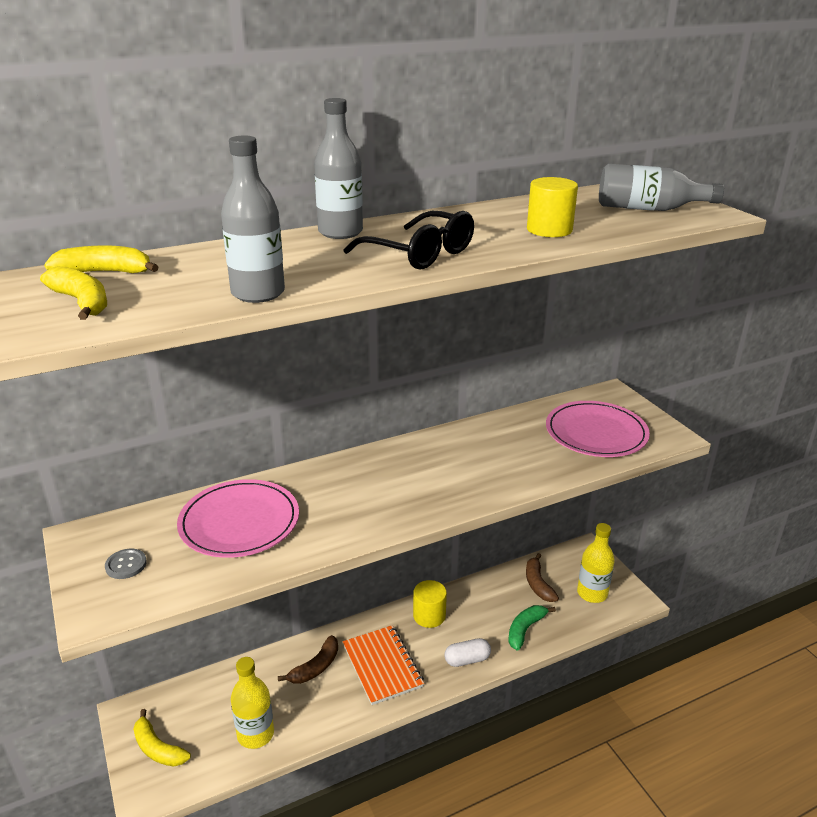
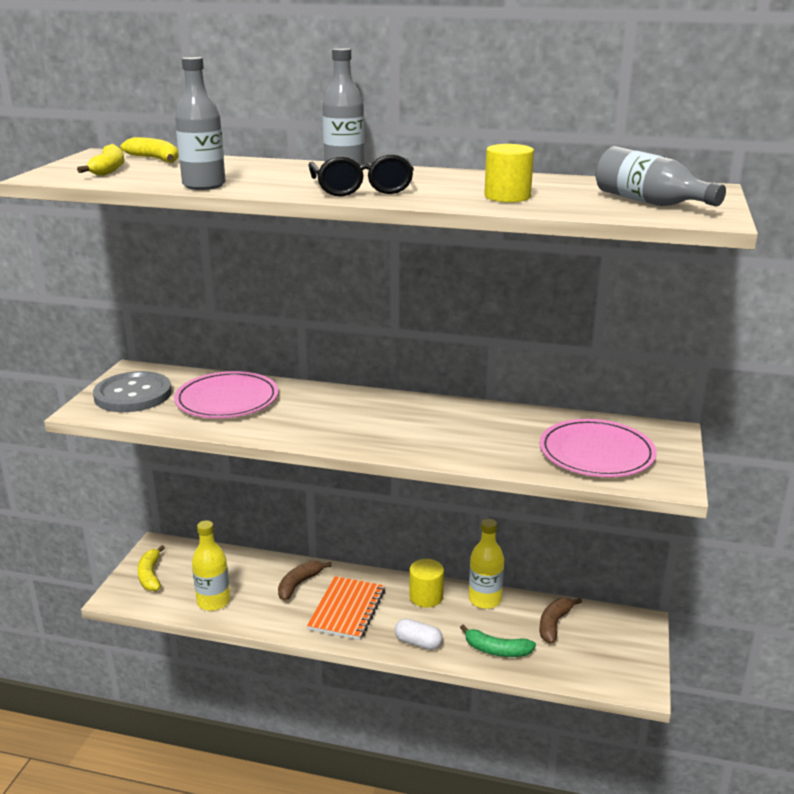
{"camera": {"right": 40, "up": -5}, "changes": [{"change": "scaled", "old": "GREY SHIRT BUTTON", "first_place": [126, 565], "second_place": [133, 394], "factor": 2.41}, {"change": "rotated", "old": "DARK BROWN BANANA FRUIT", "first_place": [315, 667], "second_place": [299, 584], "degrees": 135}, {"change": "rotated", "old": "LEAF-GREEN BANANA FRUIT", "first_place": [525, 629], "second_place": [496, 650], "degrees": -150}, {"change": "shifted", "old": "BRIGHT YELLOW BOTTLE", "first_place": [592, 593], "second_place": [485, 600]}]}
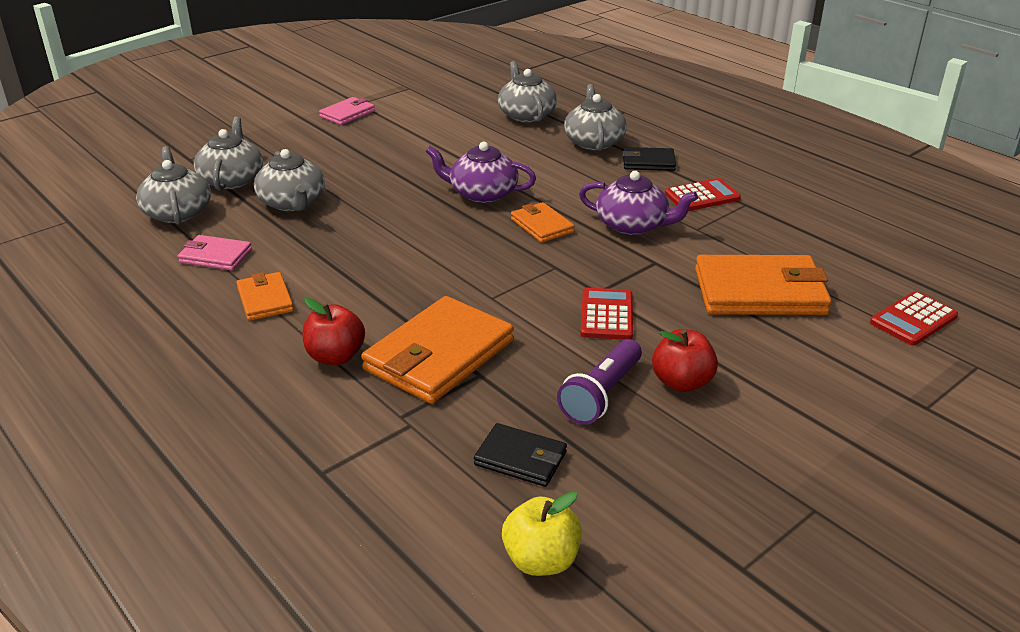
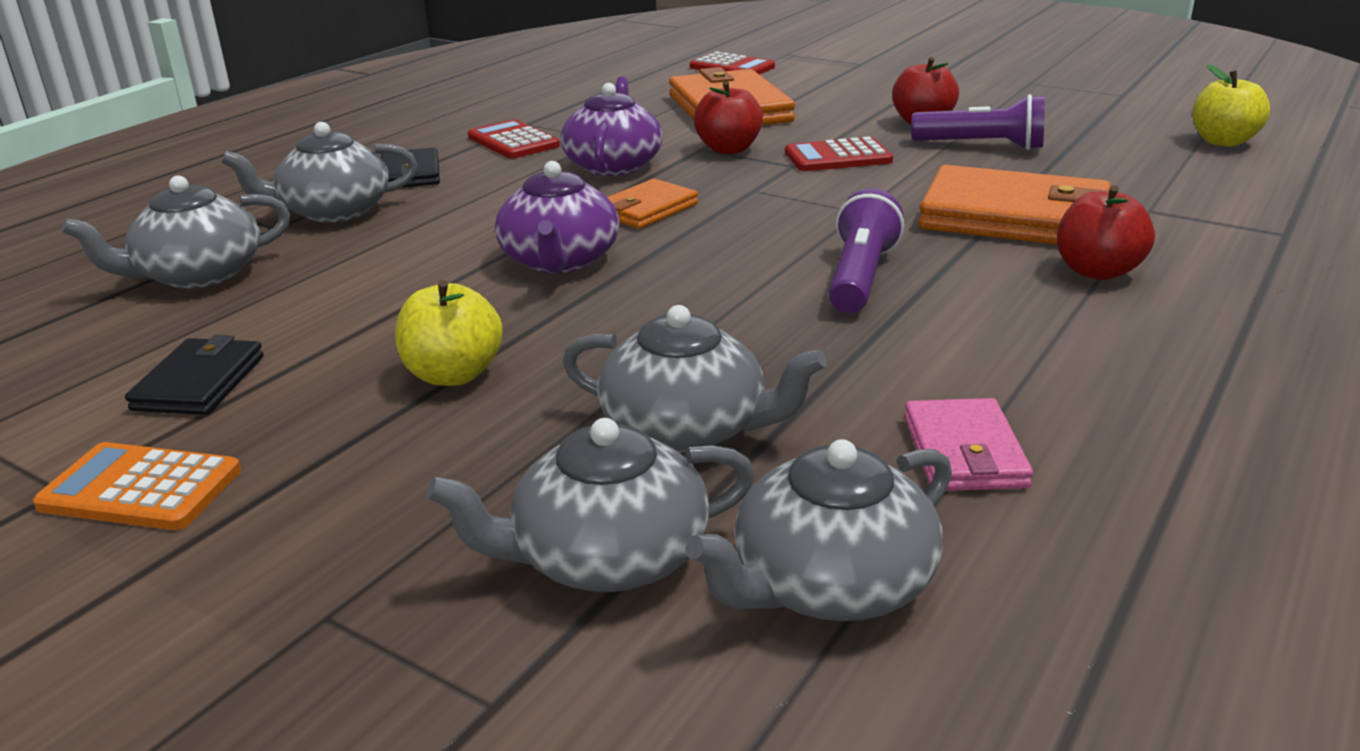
{"camera": {"right": -105, "up": -5}, "changes": [{"change": "gone", "old": "ORANGE-COLOURED WALLET", "first_place": [265, 299]}, {"change": "rotated", "old": "GREY TEA POT", "first_place": [292, 203], "second_place": [686, 428], "degrees": 60}, {"change": "swapped", "old": "PINK WALLET", "new": "ORANGE-COLOURED POCKET CALCULATOR", "first_place": [347, 114], "second_place": [141, 488]}, {"change": "shifted", "old": "JET-BLACK WALLET", "first_place": [521, 458], "second_place": [199, 383]}, {"change": "new", "new": "BRIGHT YELLOW APPLE", "second_place": [453, 374]}, {"change": "new", "new": "RED APPLE", "second_place": [728, 149]}, {"change": "new", "new": "VIOLET POCKET TORCH", "second_place": [860, 277]}]}
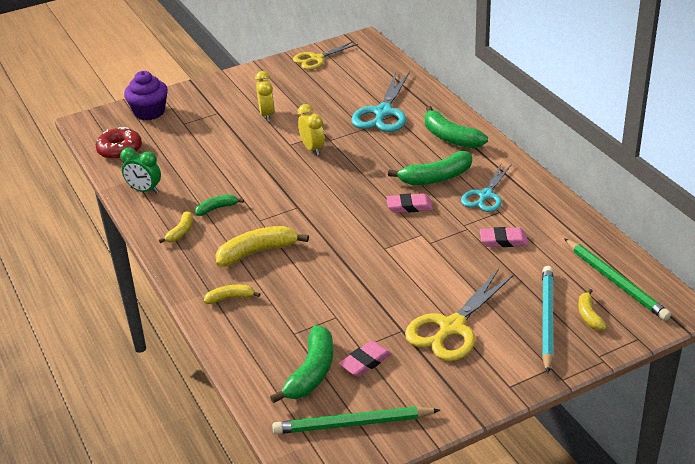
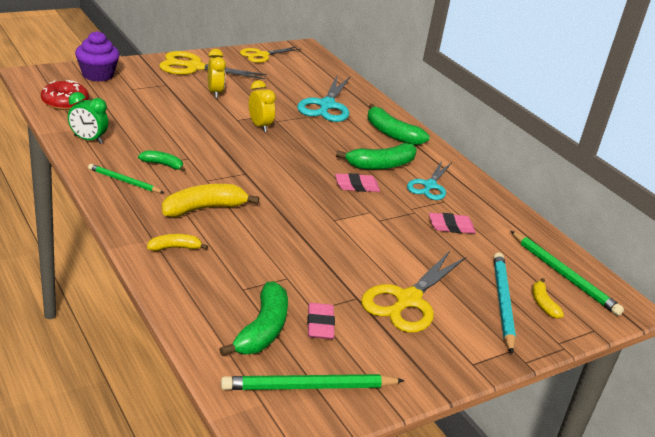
{"camera": {"right": -10, "up": -5}, "changes": [{"change": "swapped", "old": "BRIGHT YELLOW BANANA FRUIT", "new": "LEAF-GREEN LEAD PENCIL", "first_place": [181, 232], "second_place": [124, 181]}, {"change": "rotated", "old": "LEAF-GREEN BANANA FRUIT", "first_place": [217, 208], "second_place": [163, 165], "degrees": 45}, {"change": "rotated", "old": "PINK PENCIL ERASER", "first_place": [365, 362], "second_place": [320, 324], "degrees": -45}, {"change": "new", "new": "BRIGHT YELLOW SCISSORS", "second_place": [194, 67]}]}
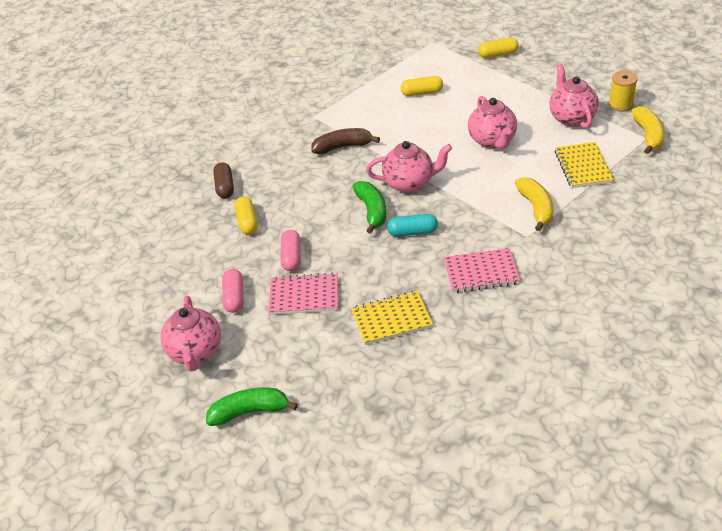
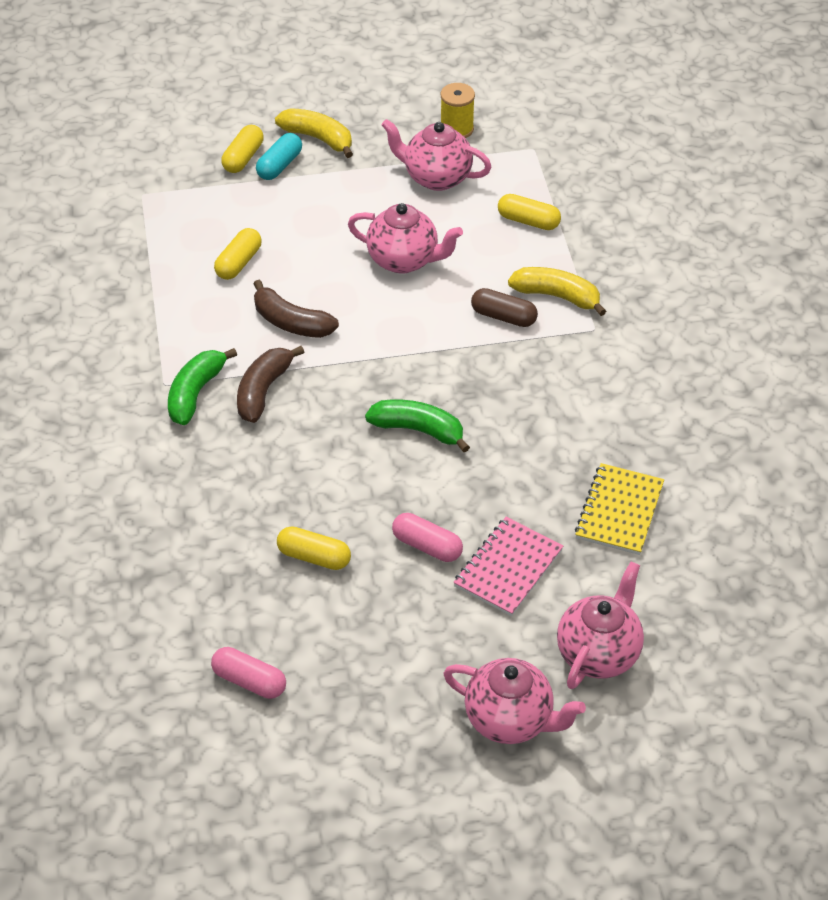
{"camera": {"right": -60, "up": 5}, "changes": [{"change": "shifted", "old": "LEAF-GREEN BANANA FRUIT", "first_place": [250, 411], "second_place": [195, 393]}, {"change": "shifted", "old": "DARK BROWN CAPSULE", "first_place": [225, 187], "second_place": [503, 317]}, {"change": "shifted", "old": "PINK CAPSULE", "first_place": [234, 297], "second_place": [249, 681]}, {"change": "shifted", "old": "PINK TEA POT", "first_place": [409, 183], "second_place": [598, 653]}, {"change": "shifted", "old": "AQUA CAPSULE", "first_place": [412, 232], "second_place": [279, 165]}, {"change": "gone", "old": "PINK EXERCISE BOOK", "first_place": [481, 272]}, {"change": "swapped", "old": "BRIGHT YELLOW EXERCISE BOOK", "new": "BRIGHT YELLOW CAPSULE", "first_place": [583, 167], "second_place": [528, 221]}, {"change": "shifted", "old": "BRIGHT YELLOW BANANA FRUIT", "first_place": [648, 135], "second_place": [318, 138]}, {"change": "new", "new": "DARK BROWN BANANA FRUIT", "second_place": [291, 322]}]}
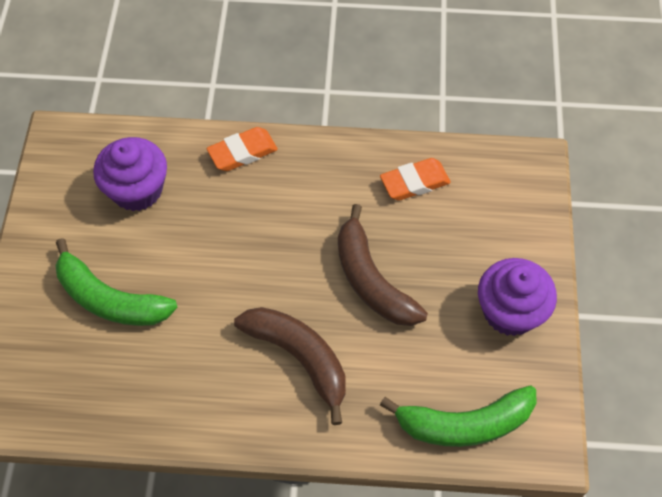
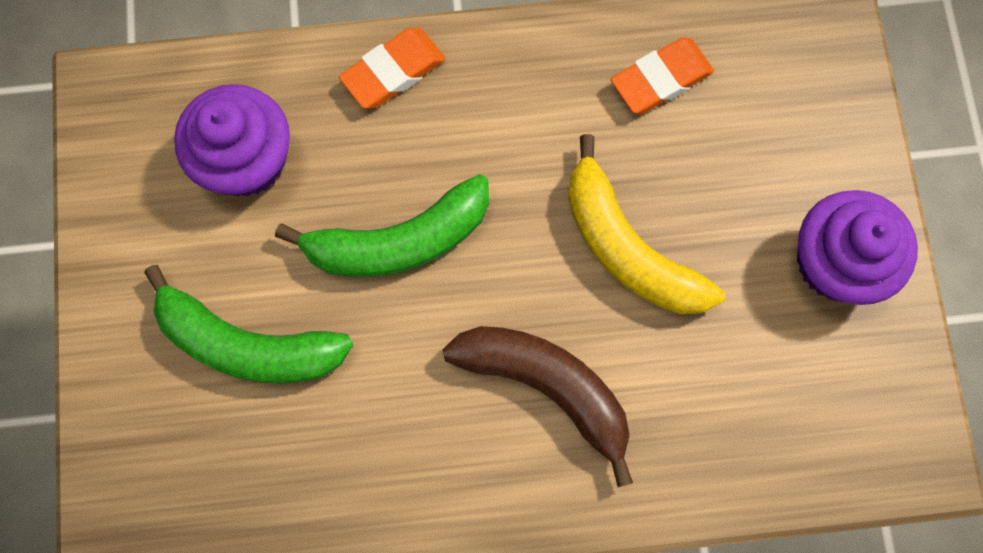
{"camera": {"right": -10, "up": 15}, "changes": [{"change": "repainted", "old": "DARK BROWN BANANA FRUIT", "new": "BRIGHT YELLOW BANANA FRUIT", "first_place": [372, 280], "second_place": [628, 247]}, {"change": "shifted", "old": "LEAF-GREEN BANANA FRUIT", "first_place": [464, 423], "second_place": [398, 240]}]}
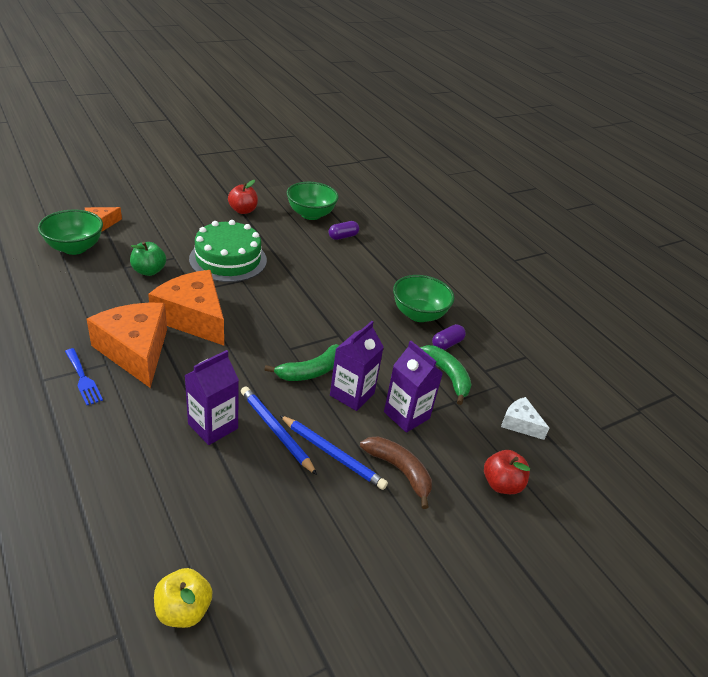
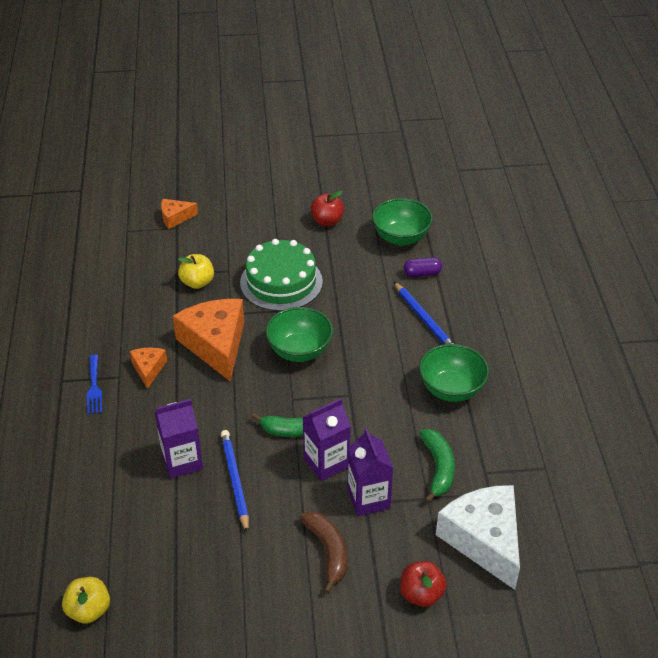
{"camera": {"right": 30, "up": 5}, "changes": [{"change": "shifted", "old": "LEAF-GREEN BOWL", "first_place": [75, 248], "second_place": [299, 351]}, {"change": "scaled", "old": "ORANGE-COLOURED PIECE OF CHEESE", "first_place": [135, 351], "second_place": [148, 369], "factor": 0.49}, {"change": "repainted", "old": "LEAF-GREEN APPLE", "new": "BRIGHT YELLOW APPLE", "first_place": [149, 271], "second_place": [197, 282]}, {"change": "shifted", "old": "COBALT LEAD PENCIL", "first_place": [332, 454], "second_place": [424, 319]}, {"change": "gone", "old": "VIOLET CAPSULE", "first_place": [447, 344]}, {"change": "scaled", "old": "WHITE PIECE OF CHEESE", "first_place": [520, 423], "second_place": [484, 540], "factor": 2.05}]}
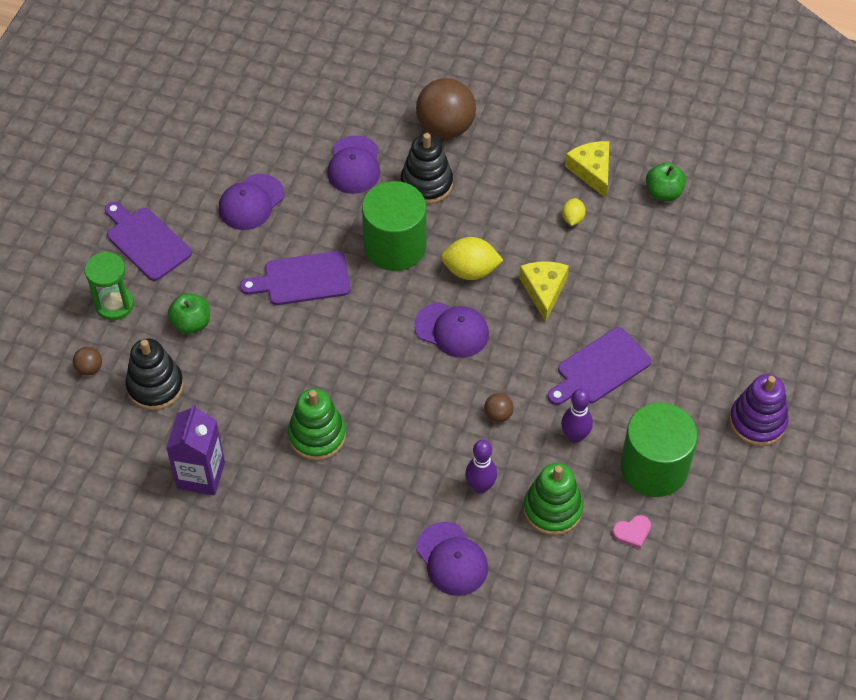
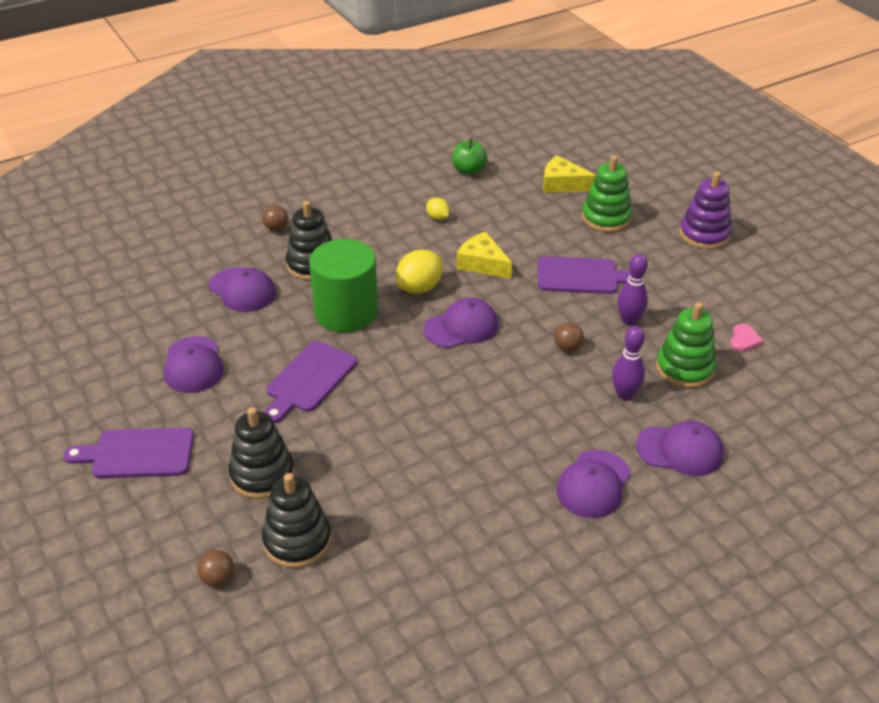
{"camera": {"right": -50, "up": -15}, "changes": [{"change": "gone", "old": "LEAF-GREEN SANDGLASS", "first_place": [114, 304]}, {"change": "gone", "old": "VIOLET JUICE CARTON", "first_place": [201, 475]}, {"change": "swapped", "old": "LEAF-GREEN APPLE", "new": "JET-BLACK RING STACKER", "first_place": [191, 323], "second_place": [262, 475]}, {"change": "shifted", "old": "LEAF-GREEN RING STACKER", "first_place": [317, 436], "second_place": [606, 218]}, {"change": "scaled", "old": "DARK BROWN SPHERE", "first_place": [445, 127], "second_place": [276, 228], "factor": 0.44}, {"change": "rotated", "old": "VIOLET BREAD BOARD", "first_place": [600, 368], "second_place": [582, 276], "degrees": -90}, {"change": "shifted", "old": "BRIGHT YELLOW PIECE OF CHEESE", "first_place": [592, 171], "second_place": [562, 184]}, {"change": "gone", "old": "LEAF-GREEN CYLINDER SHAPE", "first_place": [654, 468]}, {"change": "new", "new": "VIOLET PEAKED CAP", "second_place": [593, 484]}]}
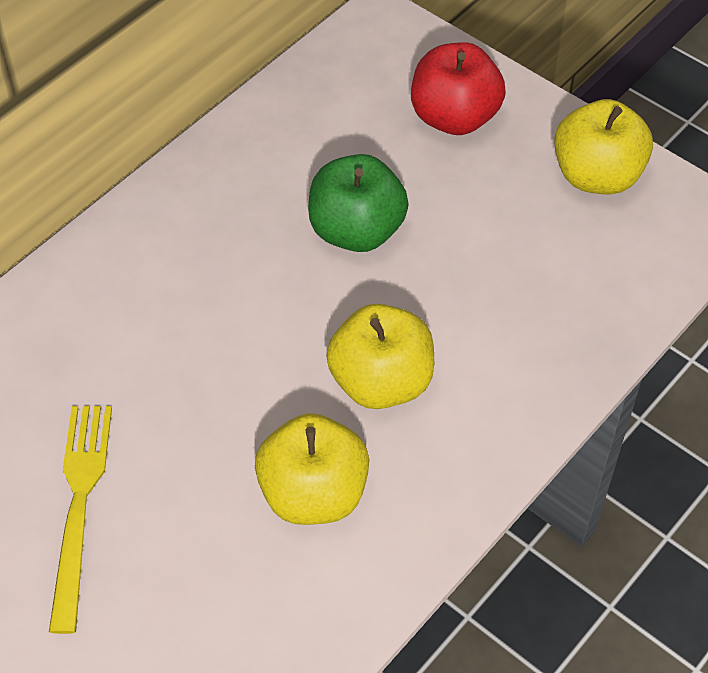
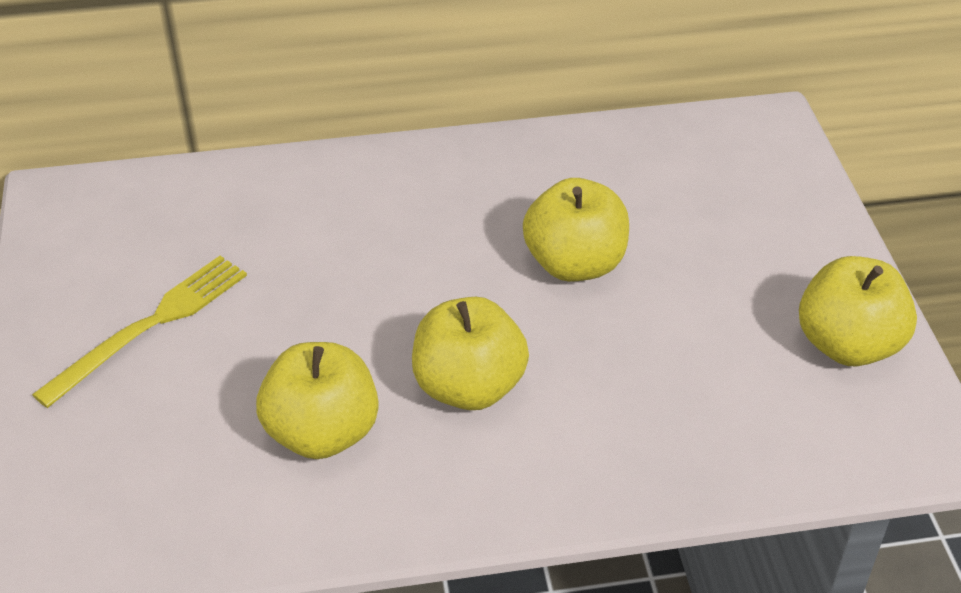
{"camera": {"right": 40, "up": -10}, "changes": [{"change": "repainted", "old": "LEAF-GREEN APPLE", "new": "BRIGHT YELLOW APPLE", "first_place": [356, 231], "second_place": [575, 264]}, {"change": "gone", "old": "RED APPLE", "first_place": [454, 117]}]}
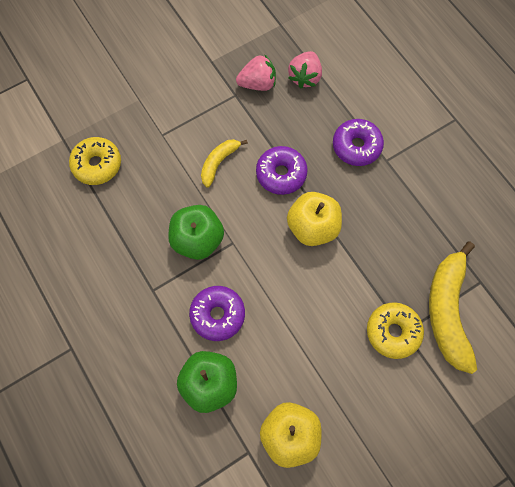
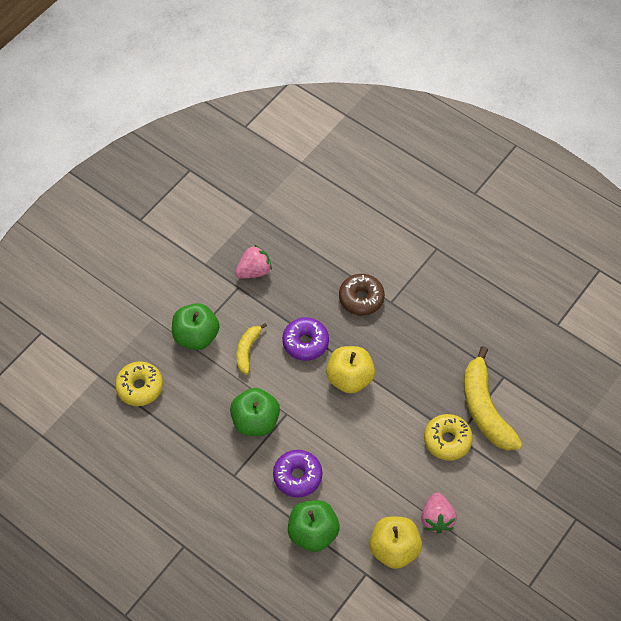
{"camera": {"right": -20, "up": -10}, "changes": [{"change": "shifted", "old": "PINK TOY STRAWBERRY", "first_place": [305, 77], "second_place": [437, 518]}, {"change": "repainted", "old": "VIOLET DONUT", "new": "DARK BROWN DONUT", "first_place": [356, 146], "second_place": [361, 298]}, {"change": "new", "new": "LEAF-GREEN APPLE", "second_place": [196, 336]}]}
